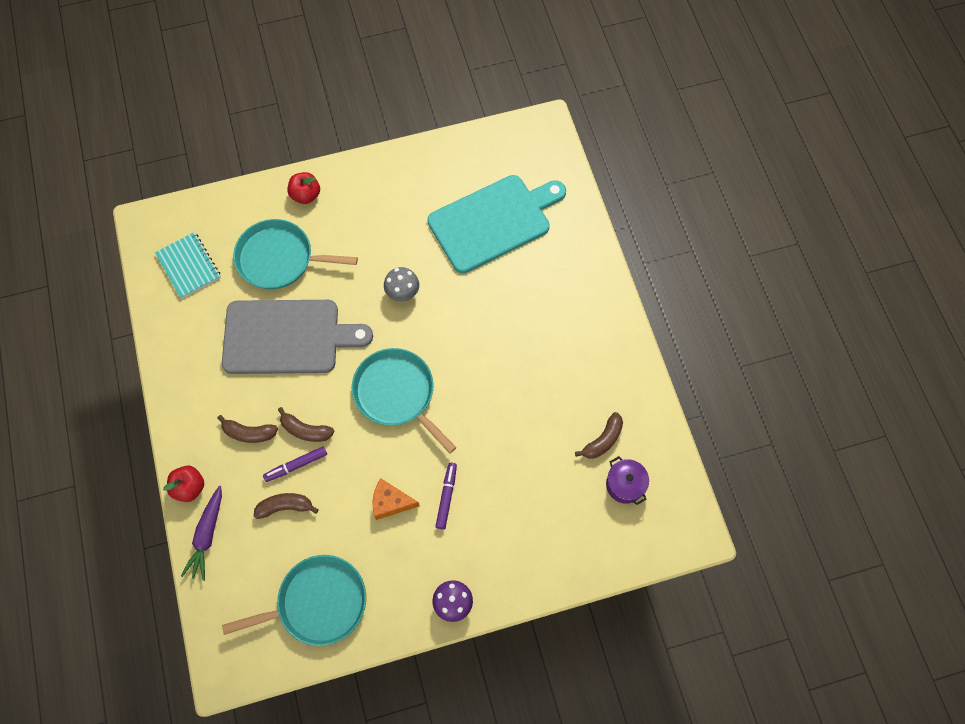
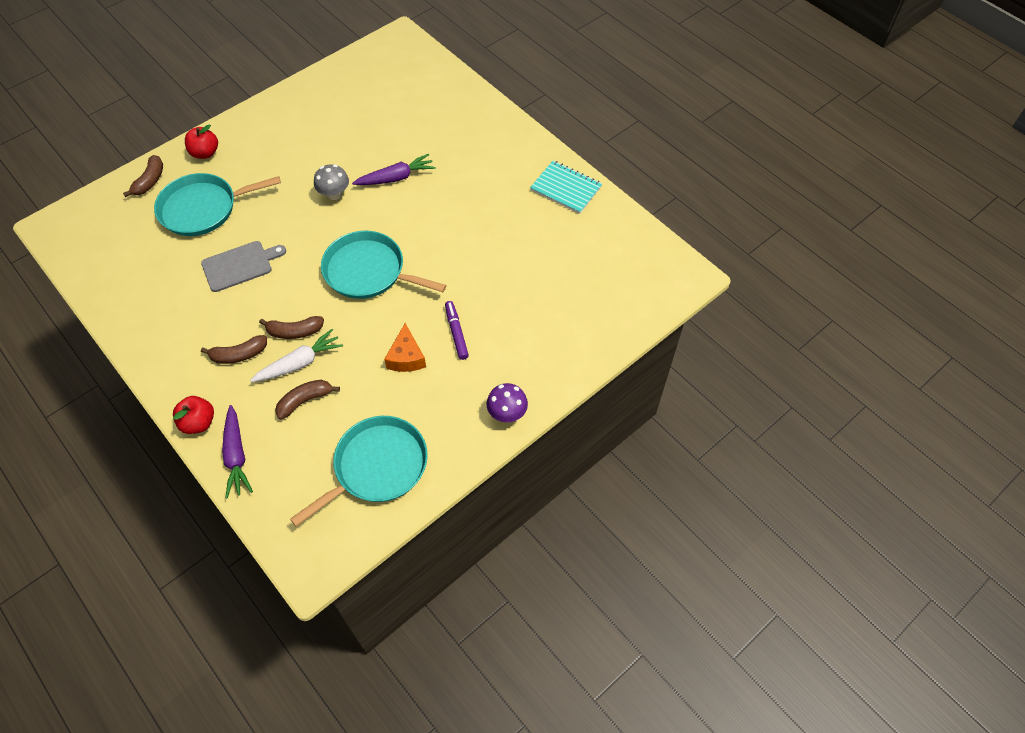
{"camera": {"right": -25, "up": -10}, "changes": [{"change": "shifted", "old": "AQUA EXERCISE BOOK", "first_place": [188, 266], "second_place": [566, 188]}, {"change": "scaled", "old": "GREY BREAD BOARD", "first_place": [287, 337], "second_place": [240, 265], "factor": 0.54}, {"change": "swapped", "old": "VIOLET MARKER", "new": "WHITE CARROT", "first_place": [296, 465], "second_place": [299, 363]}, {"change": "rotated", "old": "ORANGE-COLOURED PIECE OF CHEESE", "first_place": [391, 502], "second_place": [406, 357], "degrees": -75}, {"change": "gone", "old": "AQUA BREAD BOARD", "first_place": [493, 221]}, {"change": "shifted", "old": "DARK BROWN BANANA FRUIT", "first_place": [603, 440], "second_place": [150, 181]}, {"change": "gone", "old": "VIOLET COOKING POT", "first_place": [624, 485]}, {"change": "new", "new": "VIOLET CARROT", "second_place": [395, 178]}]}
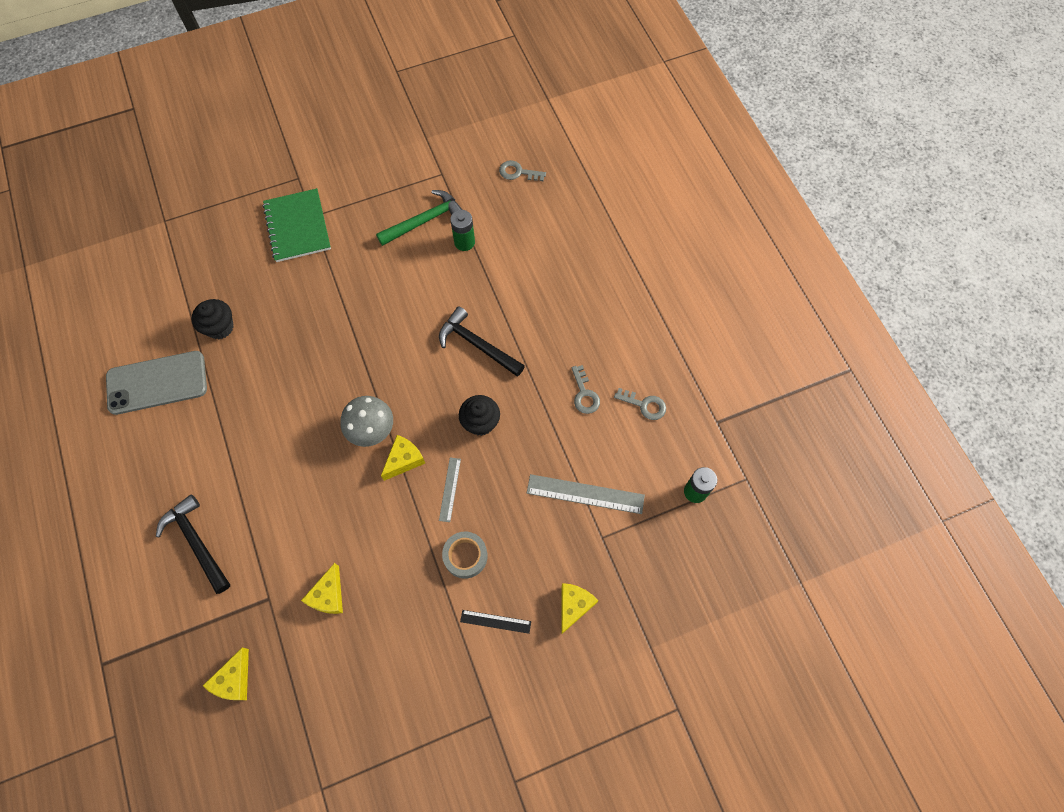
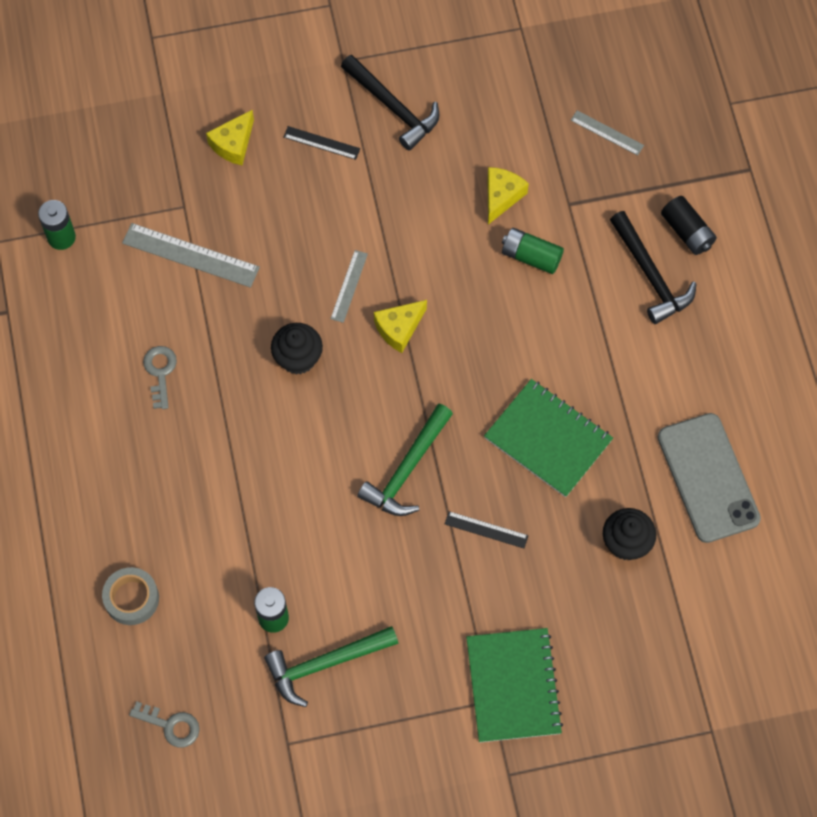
{"camera": {"right": -170, "up": 0}, "changes": [{"change": "rotated", "old": "GREY SMARTPHONE", "first_place": [157, 382], "second_place": [708, 478], "degrees": 75}, {"change": "swapped", "old": "BRIGHT YELLOW PIECE OF CHEESE", "new": "GREY RULER", "first_place": [234, 680], "second_place": [607, 133]}, {"change": "gone", "old": "GREY FUNGUS", "first_place": [371, 429]}, {"change": "shifted", "old": "JET-BLACK CARPENTER'S HAMMER", "first_place": [477, 345], "second_place": [393, 107]}, {"change": "shifted", "old": "GREY STICKY TAPE", "first_place": [465, 556], "second_place": [131, 598]}, {"change": "gone", "old": "GREY LATCHKEY", "first_place": [644, 405]}, {"change": "new", "new": "LEAF-GREEN CARPENTER'S HAMMER", "second_place": [407, 469]}, {"change": "new", "new": "JET-BLACK RULER", "second_place": [486, 529]}, {"change": "new", "new": "LEAF-GREEN EXERCISE BOOK", "second_place": [548, 439]}, {"change": "new", "new": "LEAF-GREEN BATTERY", "second_place": [531, 256]}, {"change": "new", "new": "JET-BLACK BATTERY", "second_place": [687, 232]}]}
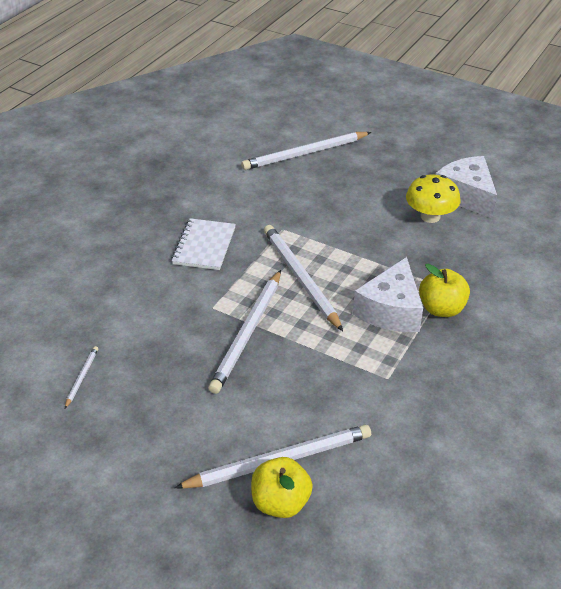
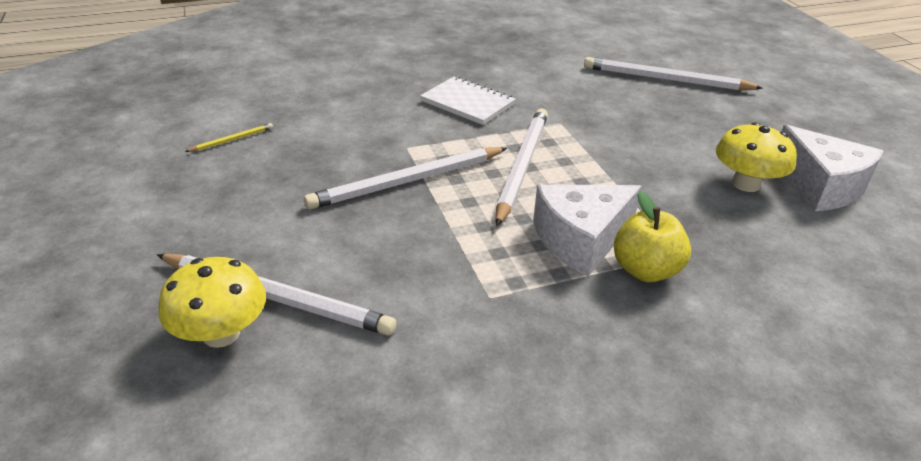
{"camera": {"right": 40, "up": -5}, "changes": [{"change": "repainted", "old": "WHITE LEAD PENCIL", "new": "BRIGHT YELLOW LEAD PENCIL", "first_place": [82, 377], "second_place": [232, 140]}, {"change": "rotated", "old": "WHITE EXERCISE BOOK", "first_place": [204, 246], "second_place": [467, 103], "degrees": 75}, {"change": "swapped", "old": "BRIGHT YELLOW APPLE", "new": "BRIGHT YELLOW FUNGUS", "first_place": [280, 502], "second_place": [221, 333]}, {"change": "rotated", "old": "WHITE PIECE OF CHEESE", "first_place": [466, 195], "second_place": [821, 186], "degrees": 135}]}
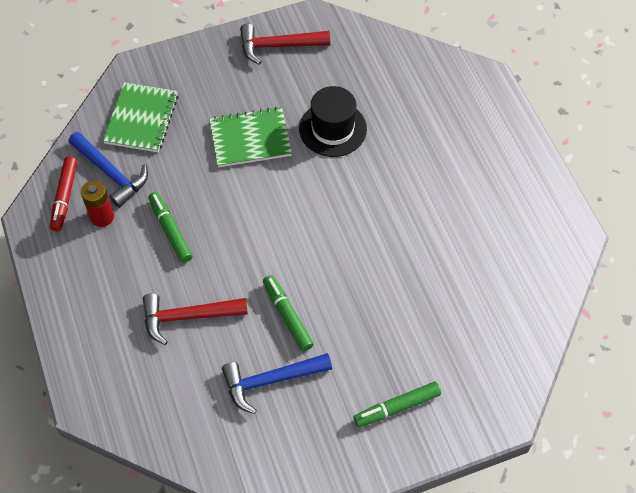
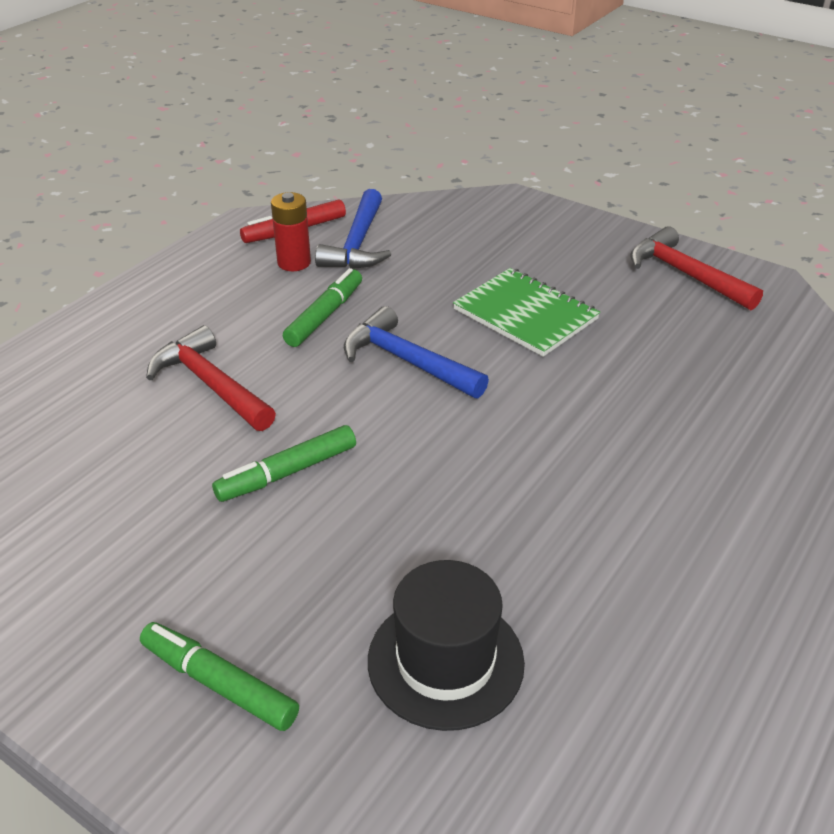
{"camera": {"right": 55, "up": -20}, "changes": [{"change": "gone", "old": "LEAF-GREEN EXERCISE BOOK", "first_place": [141, 119]}, {"change": "shifted", "old": "COBALT CARPENTER'S HAMMER", "first_place": [271, 380], "second_place": [407, 361]}, {"change": "rotated", "old": "LEAF-GREEN MARKER", "first_place": [287, 316], "second_place": [288, 472], "degrees": -150}, {"change": "shifted", "old": "JET-BLACK TALL HAT", "first_place": [333, 129], "second_place": [445, 661]}]}
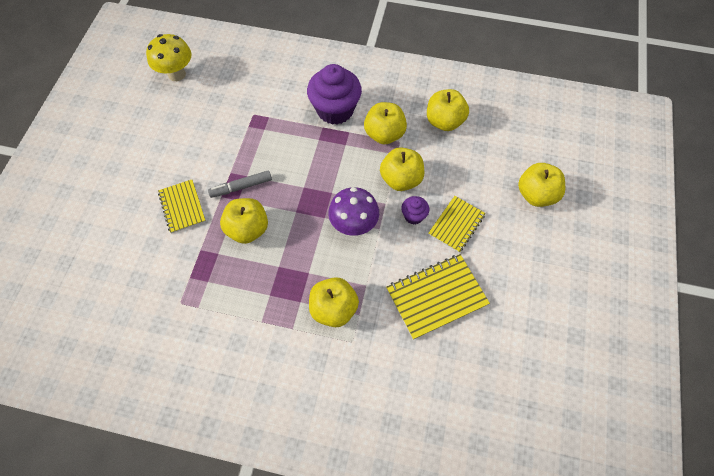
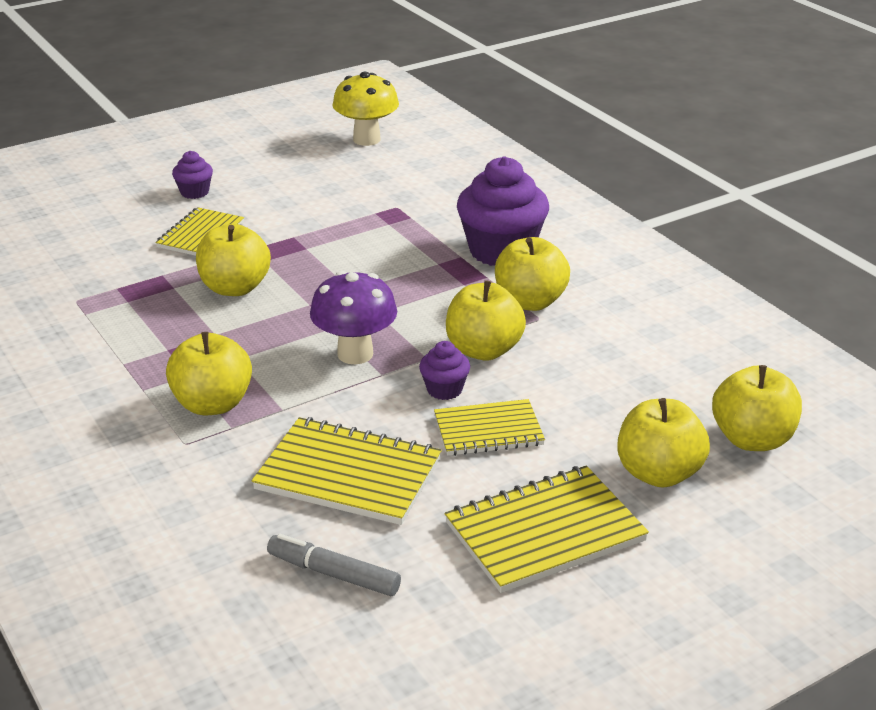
{"camera": {"right": 45, "up": -30}, "changes": [{"change": "shifted", "old": "GREY MARKER", "first_place": [241, 187], "second_place": [333, 574]}, {"change": "shifted", "old": "BRIGHT YELLOW APPLE", "first_place": [444, 121], "second_place": [752, 439]}, {"change": "new", "new": "VIOLET MUFFIN", "second_place": [194, 192]}, {"change": "new", "new": "BRIGHT YELLOW EXERCISE BOOK", "second_place": [545, 532]}]}
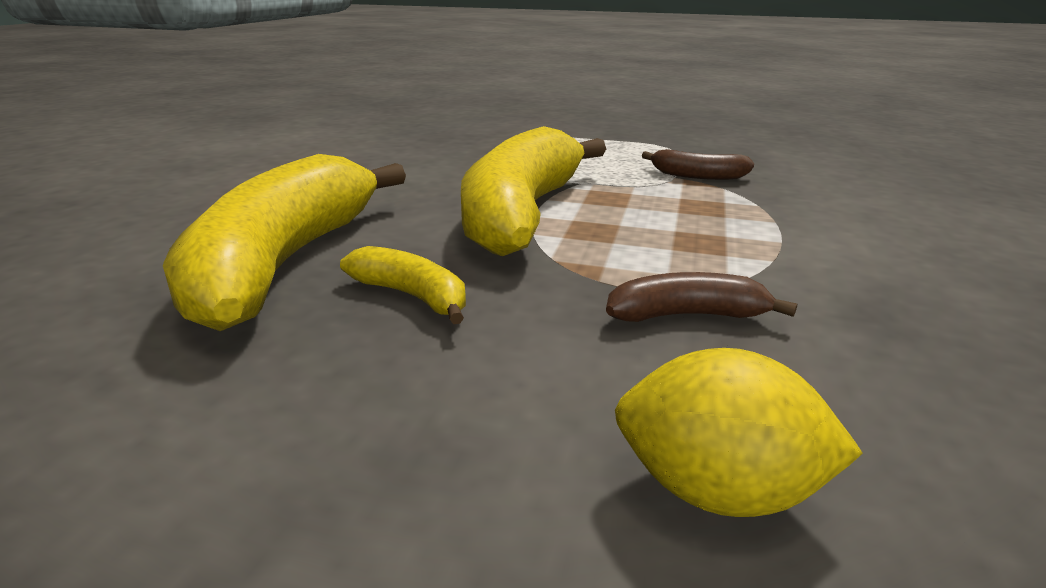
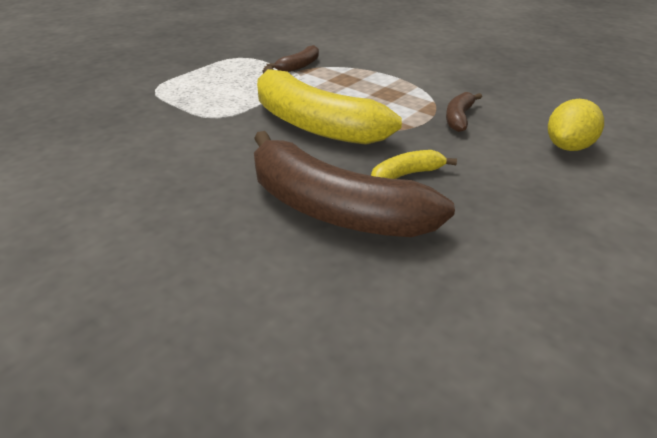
{"camera": {"right": -65, "up": 10}, "changes": [{"change": "repainted", "old": "BRIGHT YELLOW BANANA FRUIT", "new": "DARK BROWN BANANA FRUIT", "first_place": [285, 262], "second_place": [334, 209]}]}
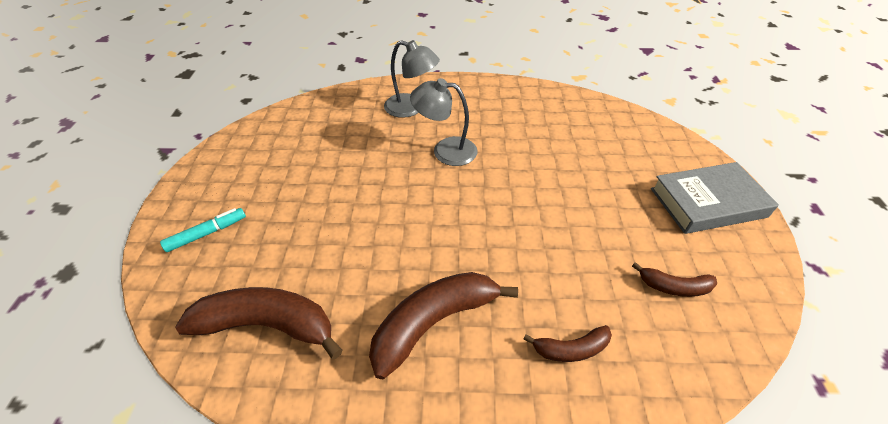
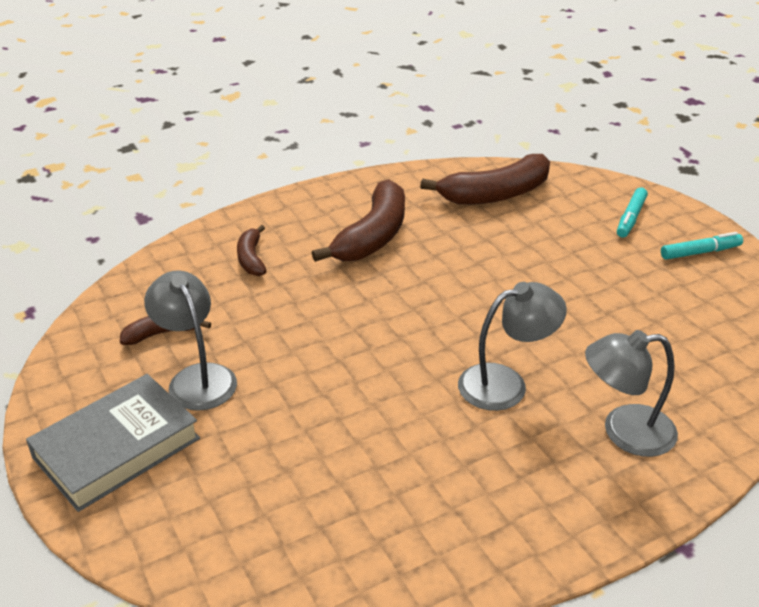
{"camera": {"right": 150, "up": -10}, "changes": [{"change": "rotated", "old": "DARK BROWN BANANA FRUIT", "first_place": [571, 349], "second_place": [251, 258], "degrees": -60}, {"change": "new", "new": "GREY LAMP", "second_place": [197, 378]}, {"change": "new", "new": "AQUA MARKER", "second_place": [700, 252]}]}
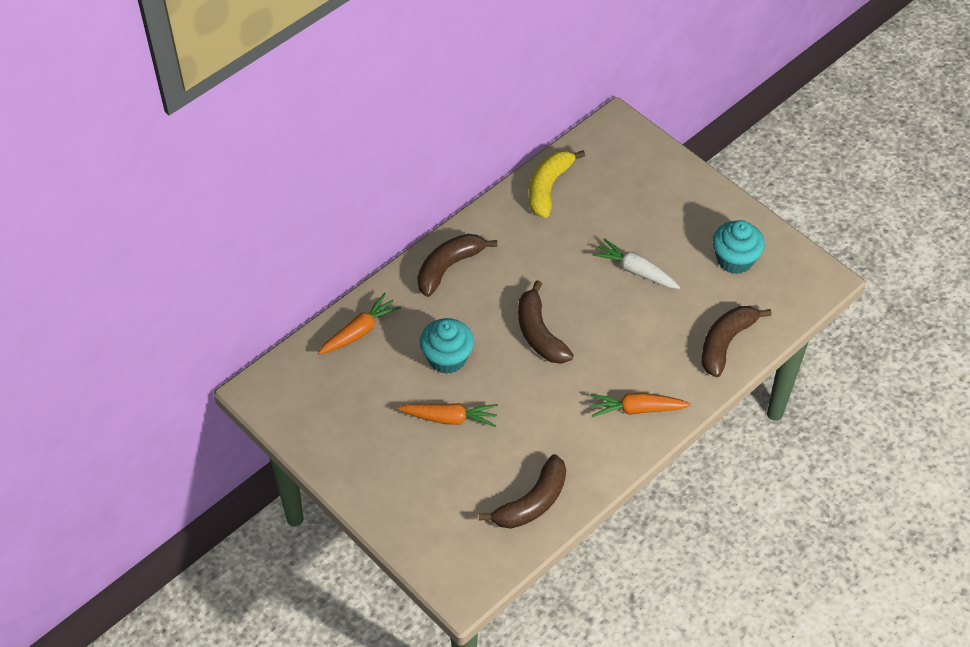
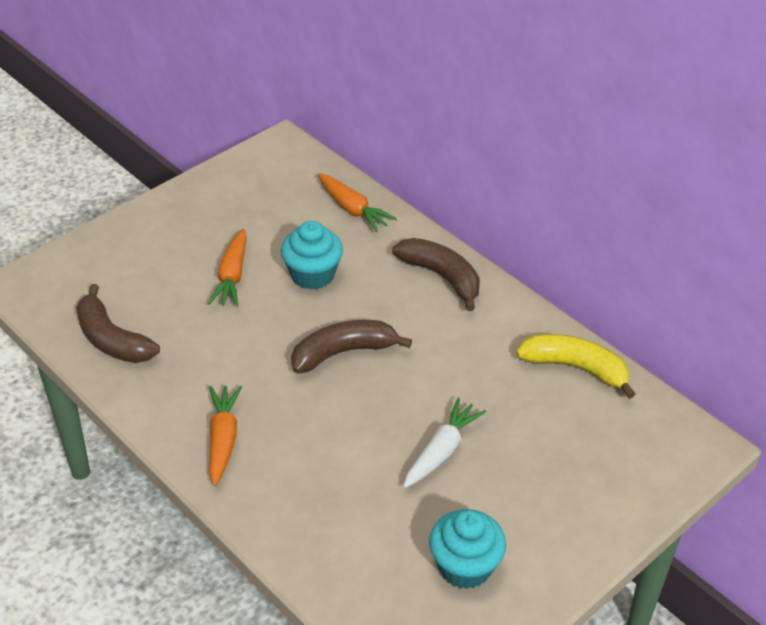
{"camera": {"right": 90, "up": -10}, "changes": [{"change": "gone", "old": "DARK BROWN BANANA FRUIT", "first_place": [725, 343]}]}
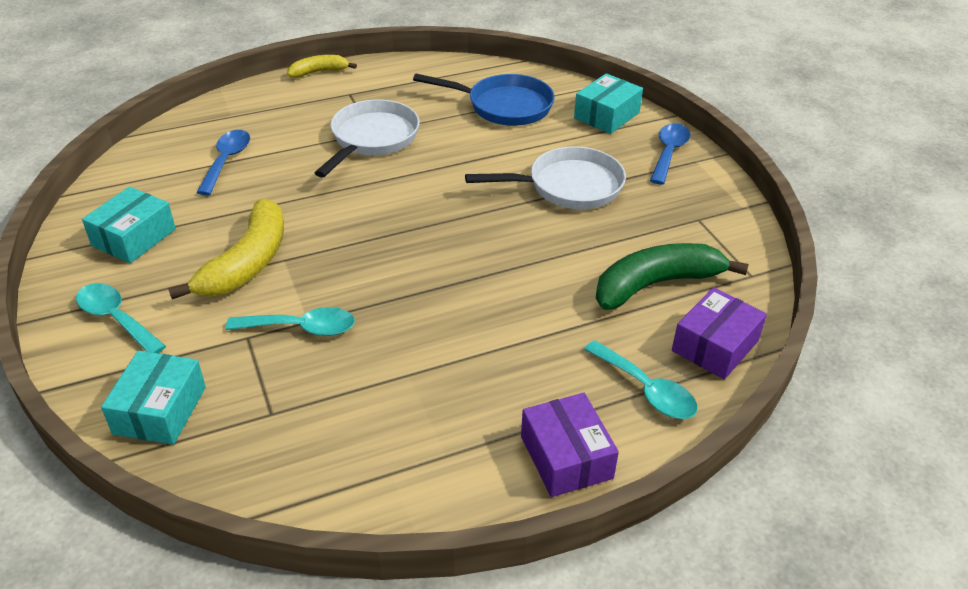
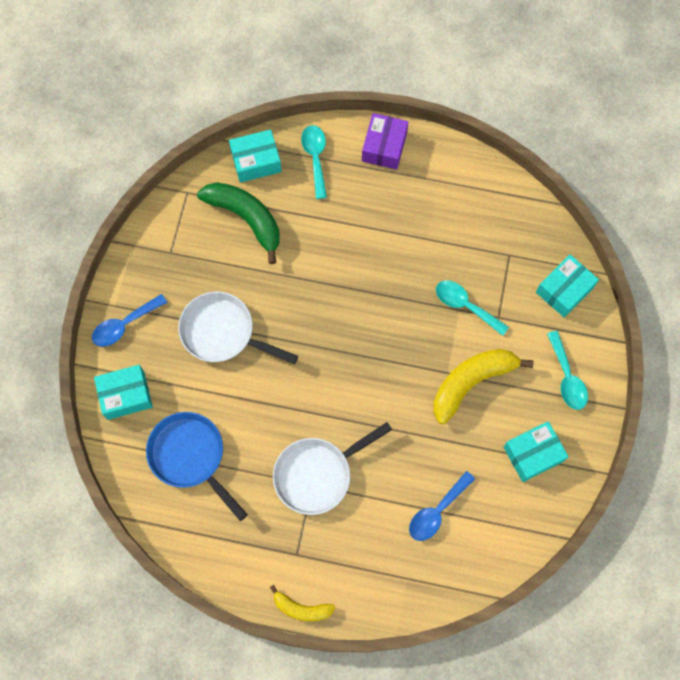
{"camera": {"right": -145, "up": 30}, "changes": [{"change": "rotated", "old": "LEAF-GREEN BANANA FRUIT", "first_place": [656, 284], "second_place": [246, 218], "degrees": -150}, {"change": "repainted", "old": "VIOLET PARCEL", "new": "AQUA PARCEL", "first_place": [715, 346], "second_place": [256, 161]}]}
